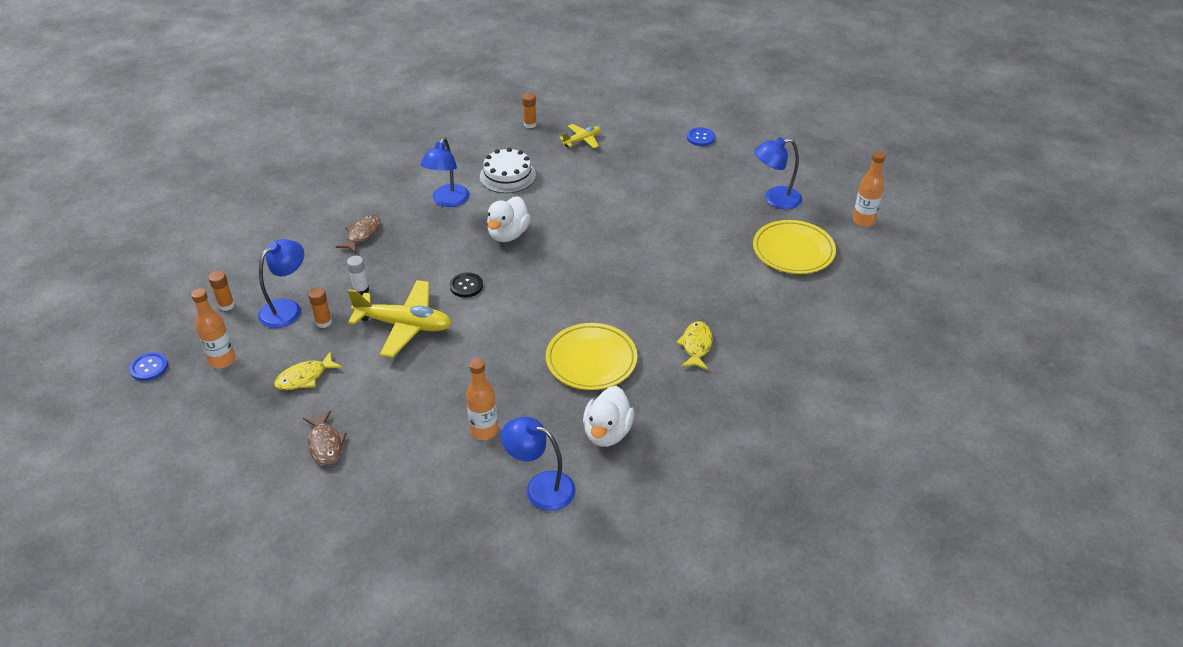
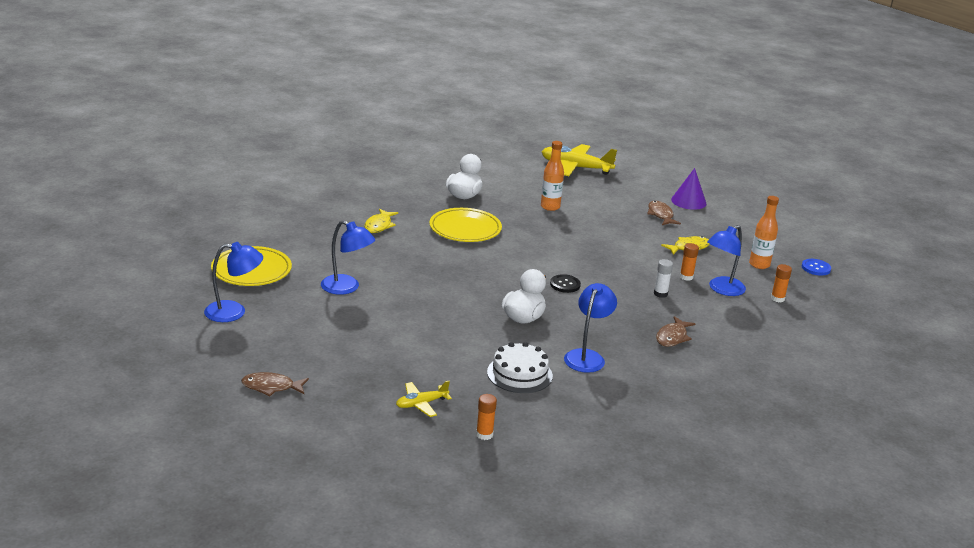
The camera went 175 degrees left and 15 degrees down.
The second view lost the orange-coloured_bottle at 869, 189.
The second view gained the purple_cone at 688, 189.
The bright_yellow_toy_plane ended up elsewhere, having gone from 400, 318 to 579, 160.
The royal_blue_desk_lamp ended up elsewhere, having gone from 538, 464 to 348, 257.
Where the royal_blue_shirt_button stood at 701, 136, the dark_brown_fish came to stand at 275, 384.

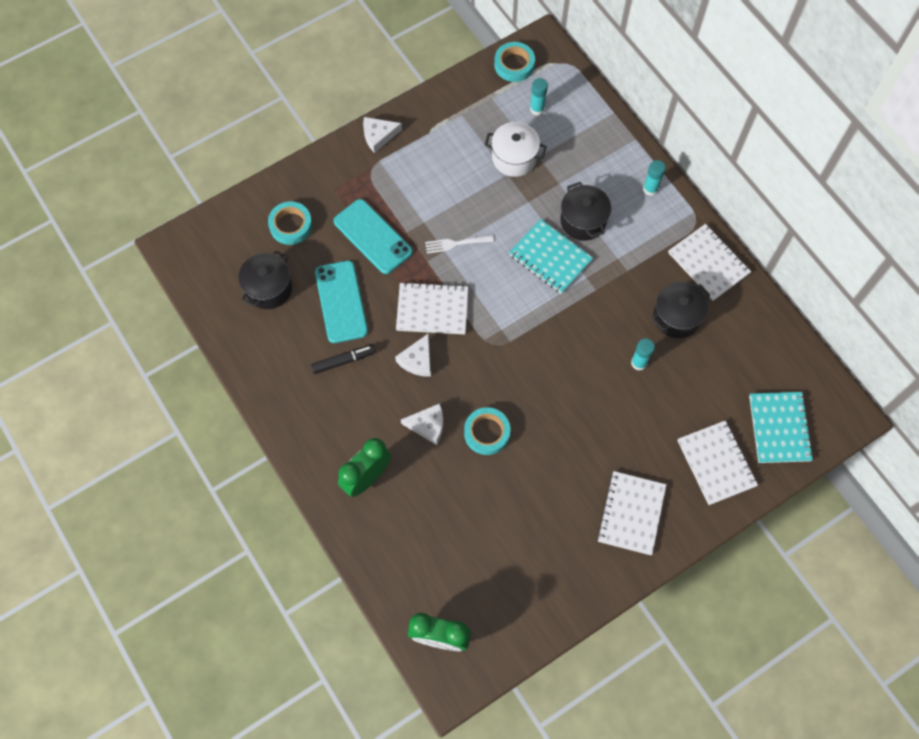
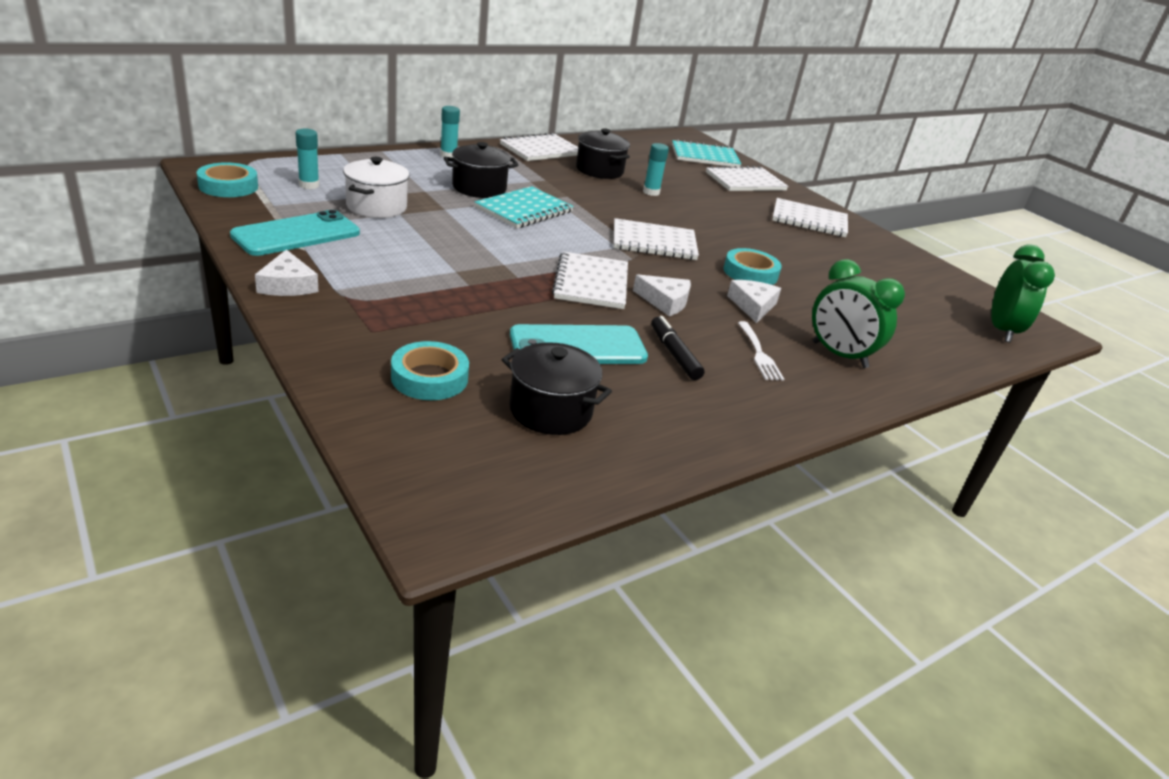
The camera went 95 degrees left and 35 degrees down.
The second view gained the pure_white_notepad at 656, 239.
The teal_smartphone ended up elsewhere, having gone from 373, 236 to 295, 233.
The pure_white_fork ended up elsewhere, having gone from 459, 244 to 761, 351.

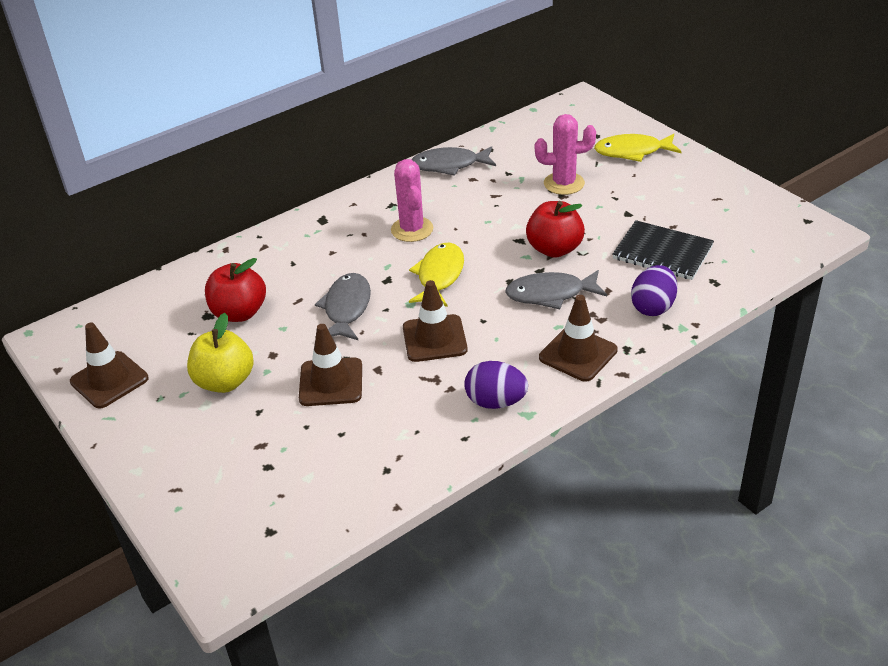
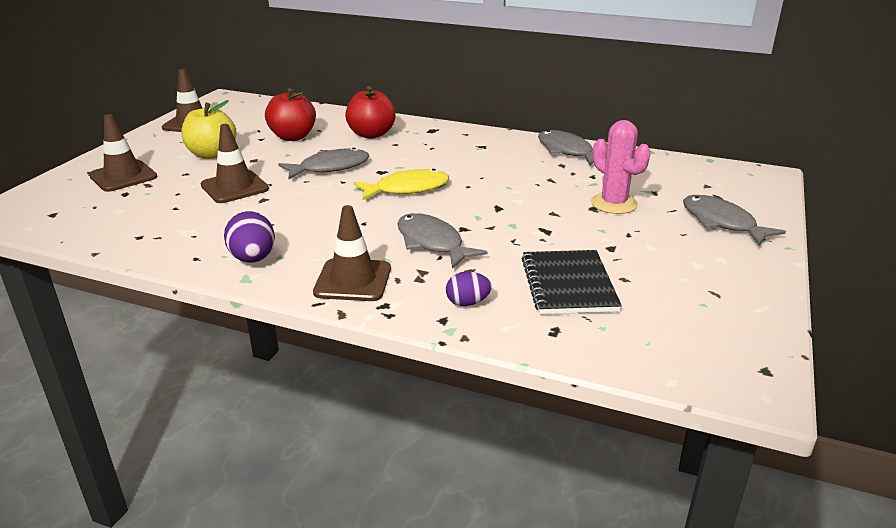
The camera went 55 degrees right and 10 degrees down.
The second view lost the rose-pink_prickly_plant at 412, 200.
The dark_brown_road_cone ended up elsewhere, having gone from 435, 321 to 123, 153.
The crimson_apple ended up elsewhere, having gone from 555, 229 to 370, 112.
What was the bright_yellow_fish at 638, 148 turned into the grey_fish at 734, 220.
The size of the purple_egg_shape at 654, 290 changed by a factor of 0.64.

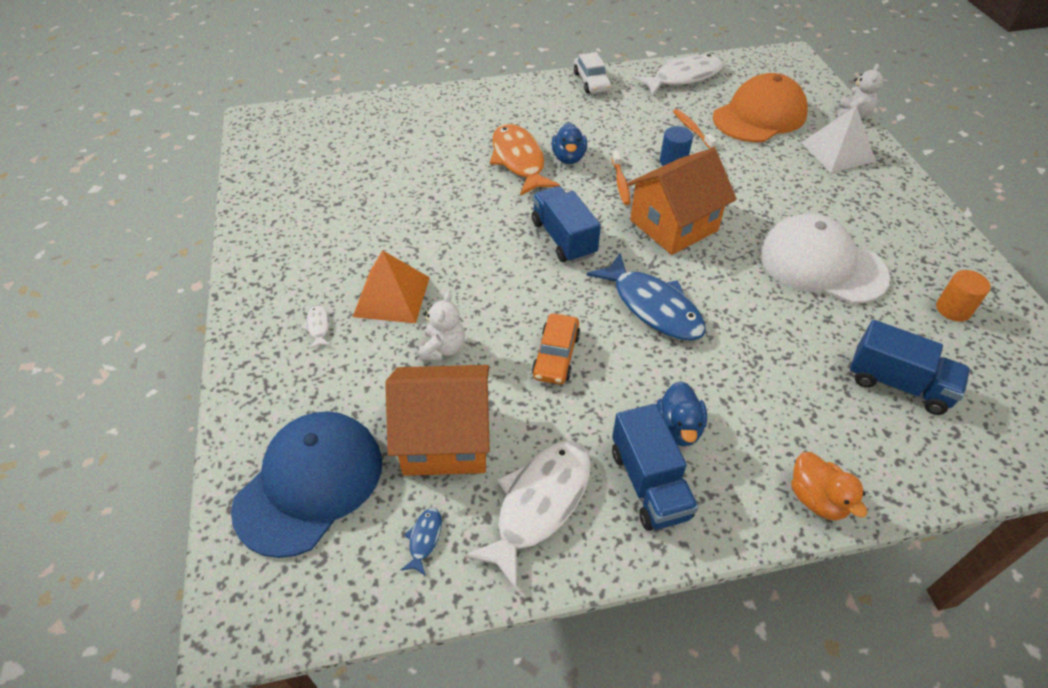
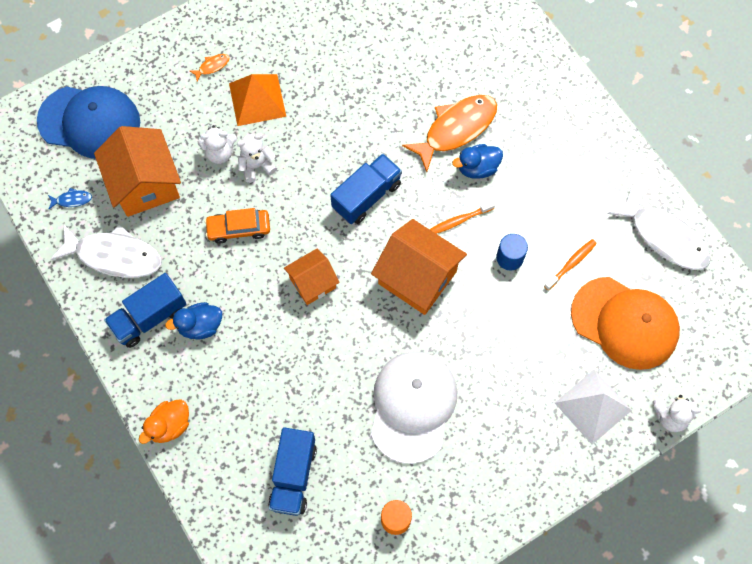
The camera went 70 degrees right and 20 degrees up.
The second view lost the pure_white_automobile at 592, 72.
The second view gained the pure_white_teddy at 257, 158.
Where the royal_blue_fish stood at 646, 297, the orange-coloured_toy_house came to stand at 312, 277.
What was the pure_white_fish at 315, 327 turned into the orange-coloured_fish at 210, 67.

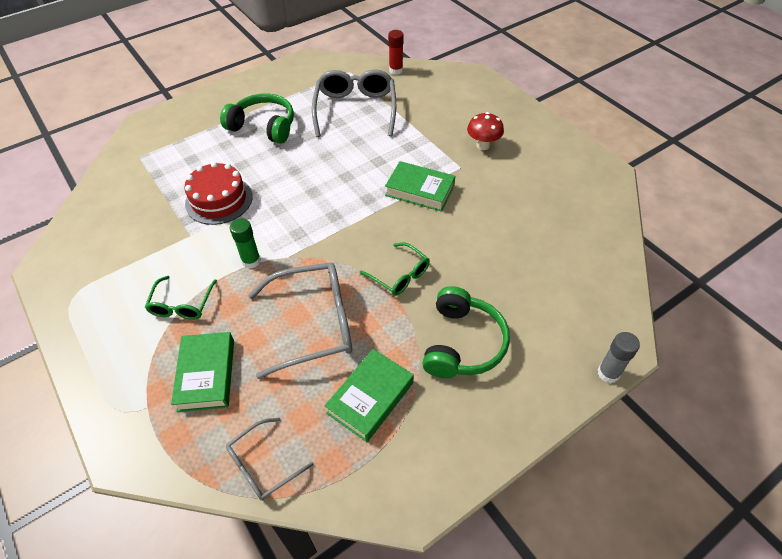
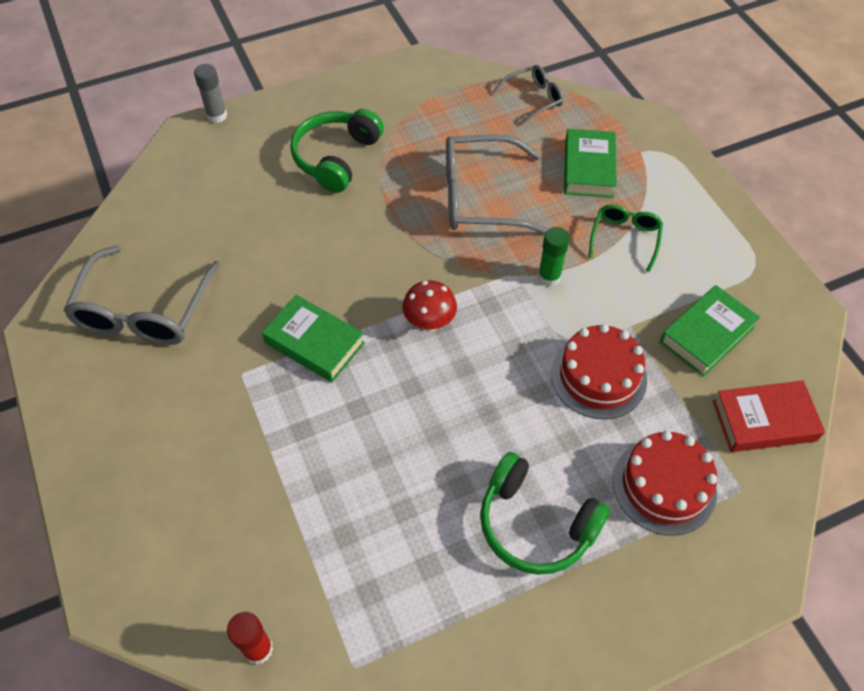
The camera went 170 degrees left and 5 degrees up.
The second view lost the green_glasses at 395, 269.
The second view gained the crimson_gateau at 665, 483.
The second view gained the crimson_hardcover at 769, 416.
The grey_glasses ended up elsewhere, having gone from 354, 103 to 141, 295.
The green_hardcover ended up elsewhere, having gone from 369, 395 to 710, 331.
The crimson_mushroom ended up elsewhere, having gone from 485, 131 to 429, 306.

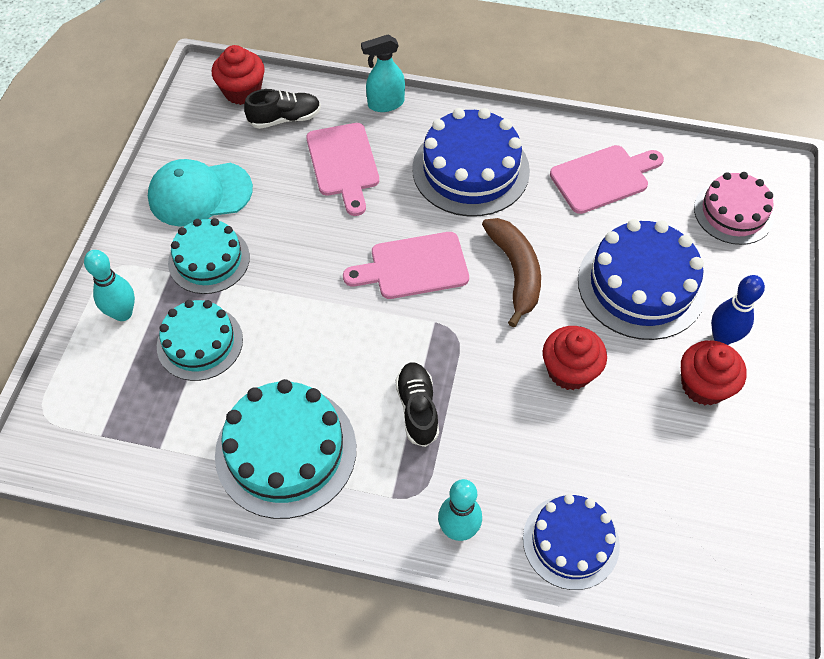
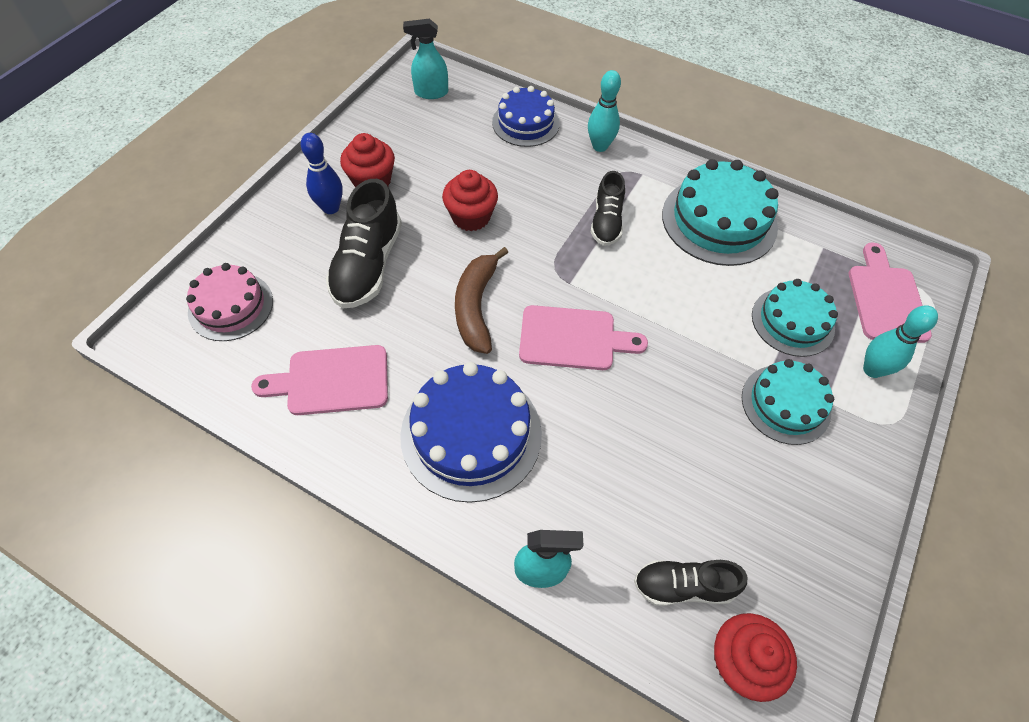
The camera went 165 degrees left and 0 degrees up.
The second view lost the teal_peaked_cap at 200, 193.
The second view gained the teal_sprayer at 425, 58.
The rose-pink_chopping_board ended up elsewhere, having gone from 342, 169 to 890, 292.
Where the royal_blue_gateau stood at 642, 279, the jet-black_sneaker came to stand at 364, 243.

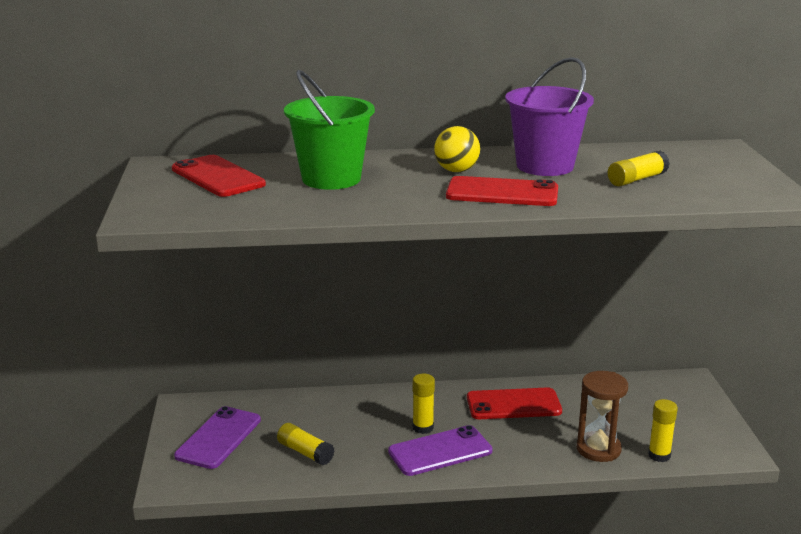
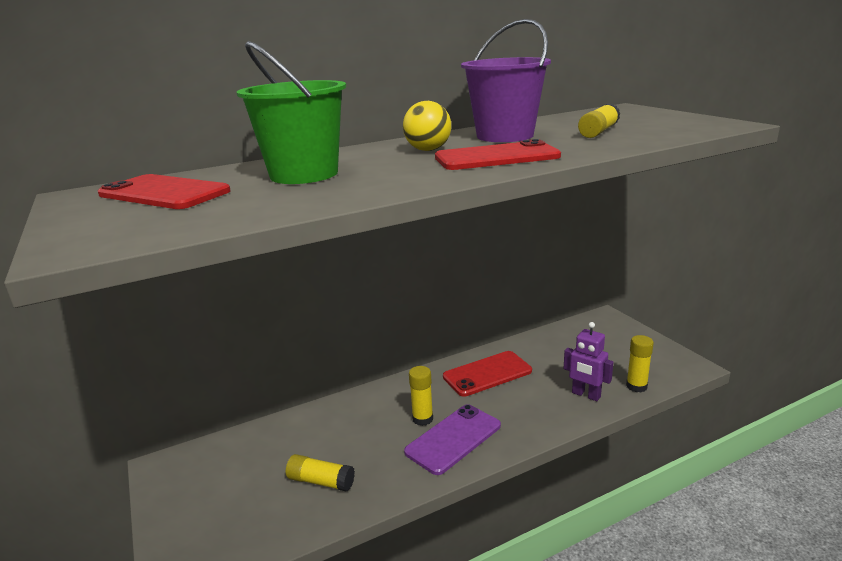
The camera went 20 degrees left and 0 degrees up.
The second view lost the purple_smartphone at 217, 437.
Where the dark_brown_sandglass stood at 602, 416, the purple_robot_figure came to stand at 588, 361.

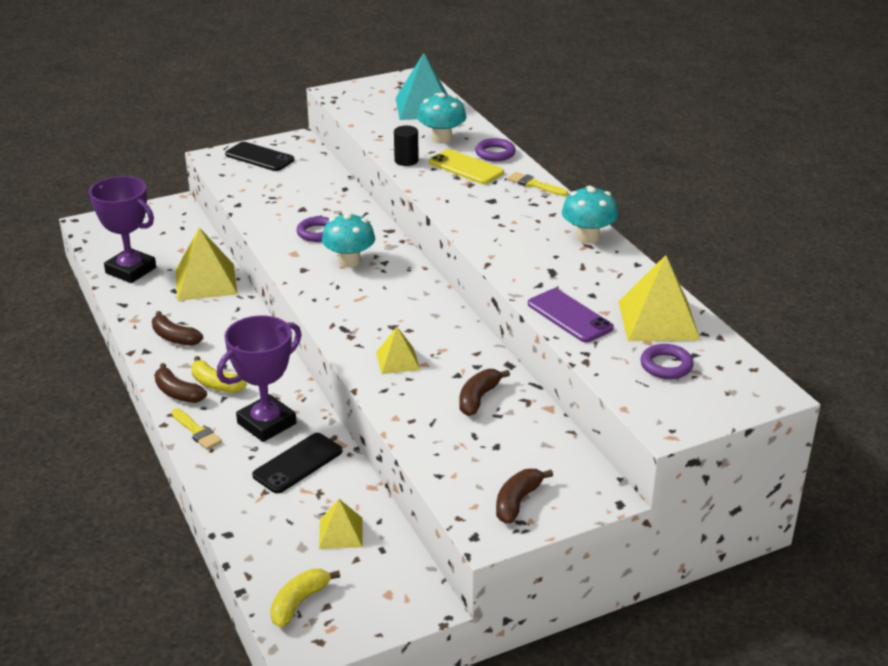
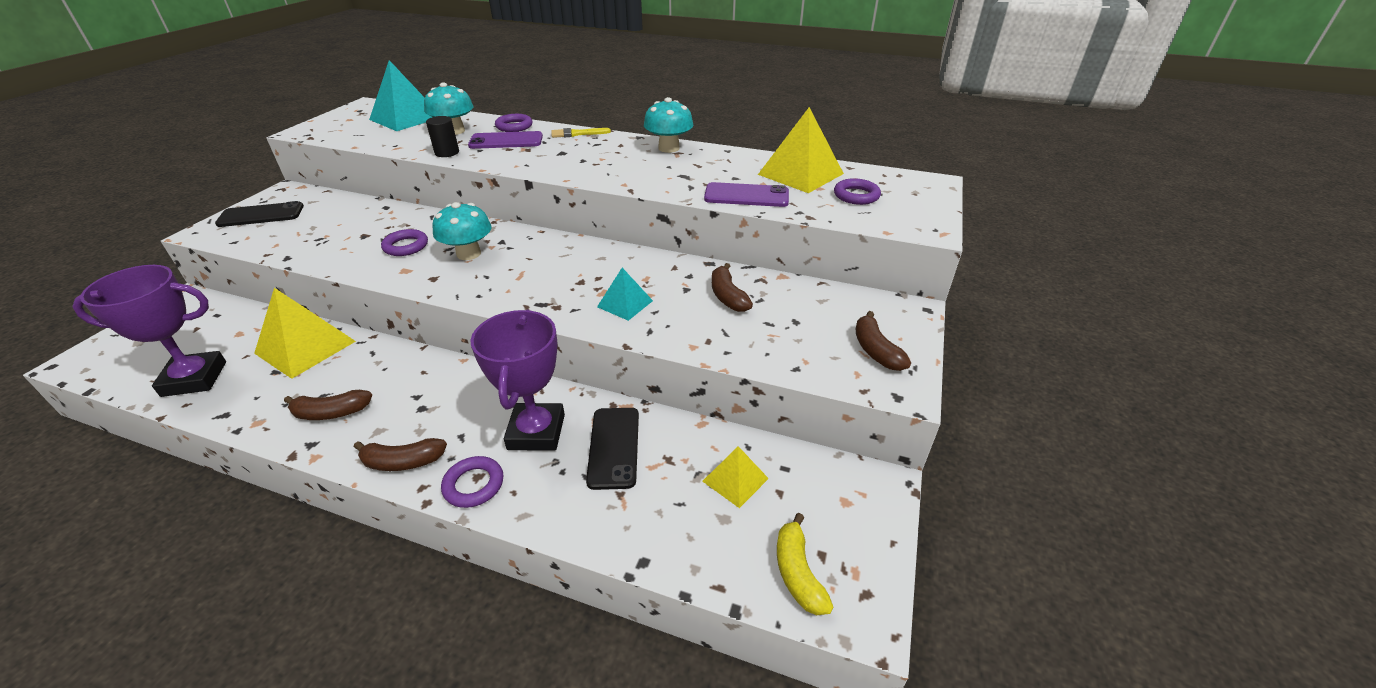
The camera went 45 degrees left and 5 degrees up.
The second view lost the bright_yellow_toy_banana at 219, 374.
Where the bright_yellow_paintbrush stood at 197, 429, the purple_torus came to stand at 472, 482.
What was the bright_yellow_solid_pyramid at 398, 350 turned into the teal_solid_pyramid at 625, 294.
What was the bright_yellow_smartphone at 466, 166 turned into the purple_smartphone at 505, 140.

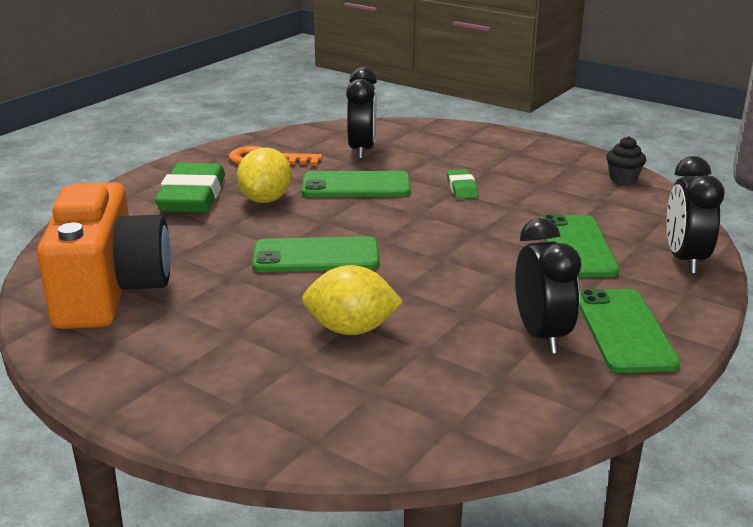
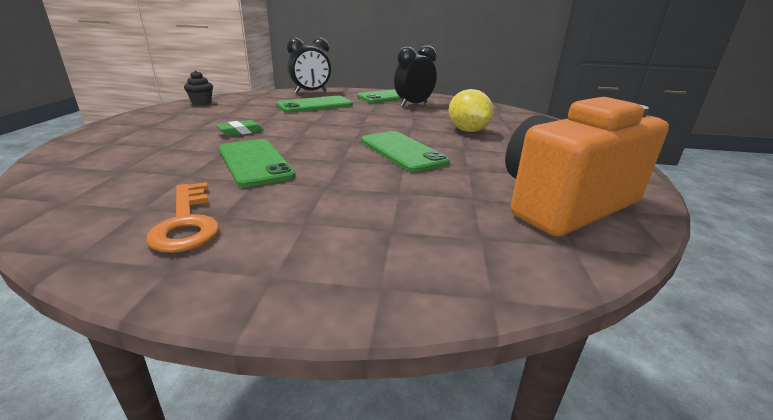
The camera went 120 degrees left and 0 degrees up.
The second view lost the green_eraser at 190, 187.
The second view lost the bright_yellow_toy_lemon at 264, 175.
The second view lost the jet-black_alarm_clock at 361, 113.

